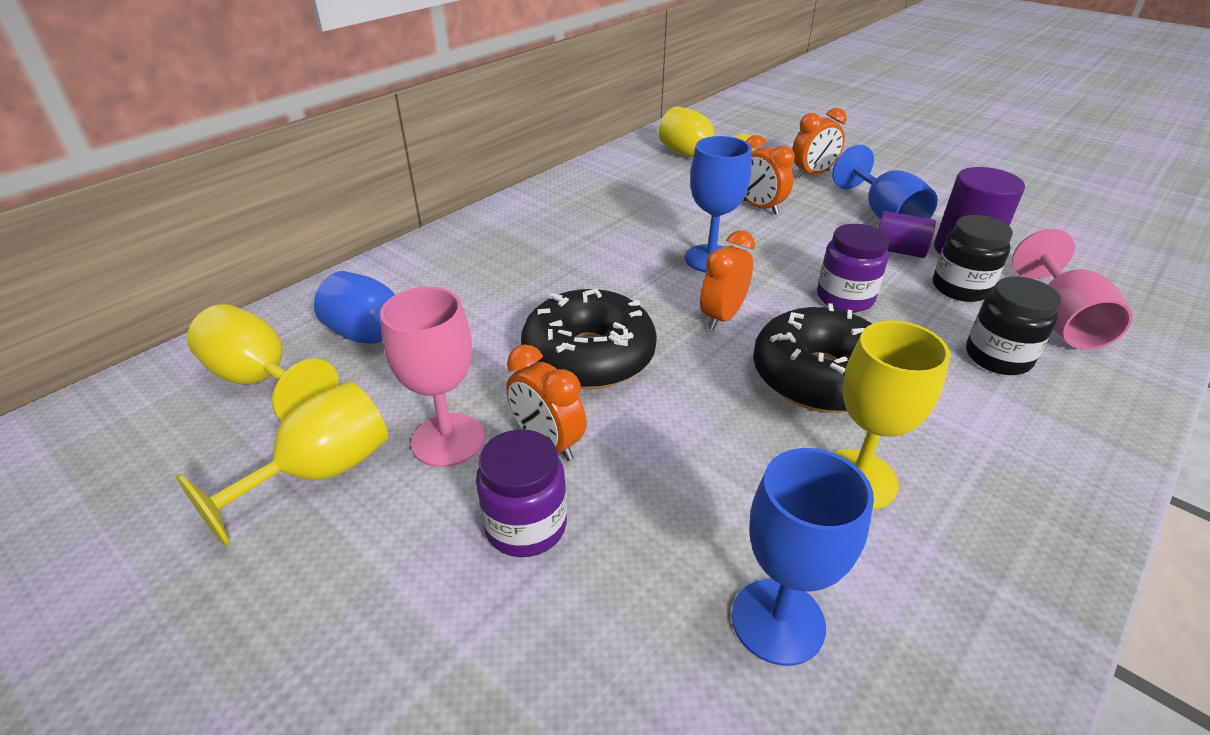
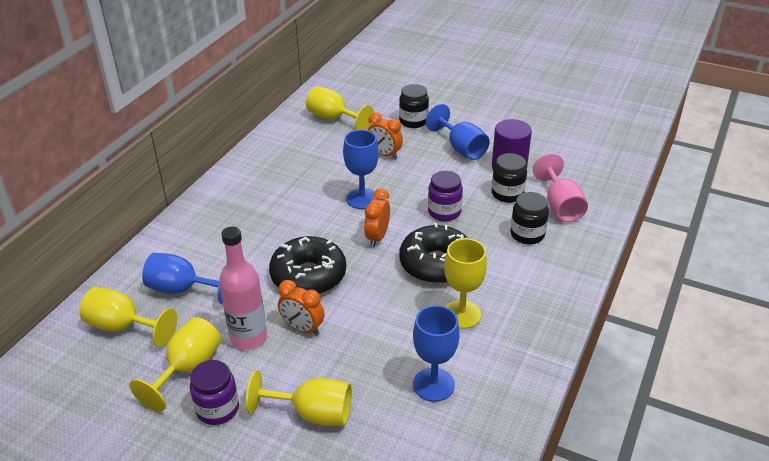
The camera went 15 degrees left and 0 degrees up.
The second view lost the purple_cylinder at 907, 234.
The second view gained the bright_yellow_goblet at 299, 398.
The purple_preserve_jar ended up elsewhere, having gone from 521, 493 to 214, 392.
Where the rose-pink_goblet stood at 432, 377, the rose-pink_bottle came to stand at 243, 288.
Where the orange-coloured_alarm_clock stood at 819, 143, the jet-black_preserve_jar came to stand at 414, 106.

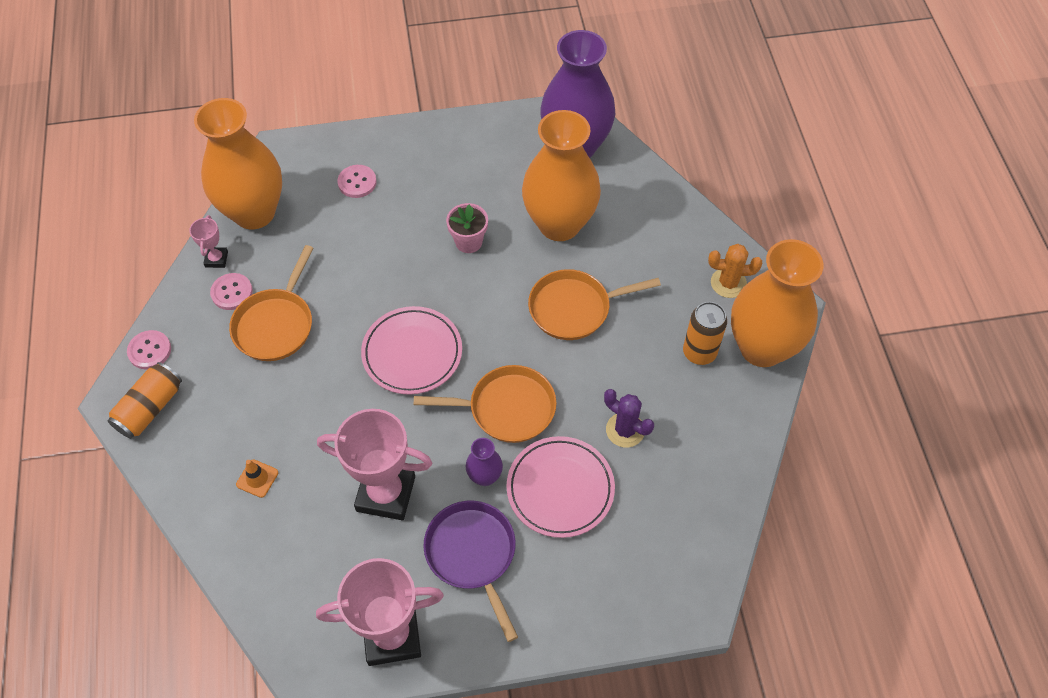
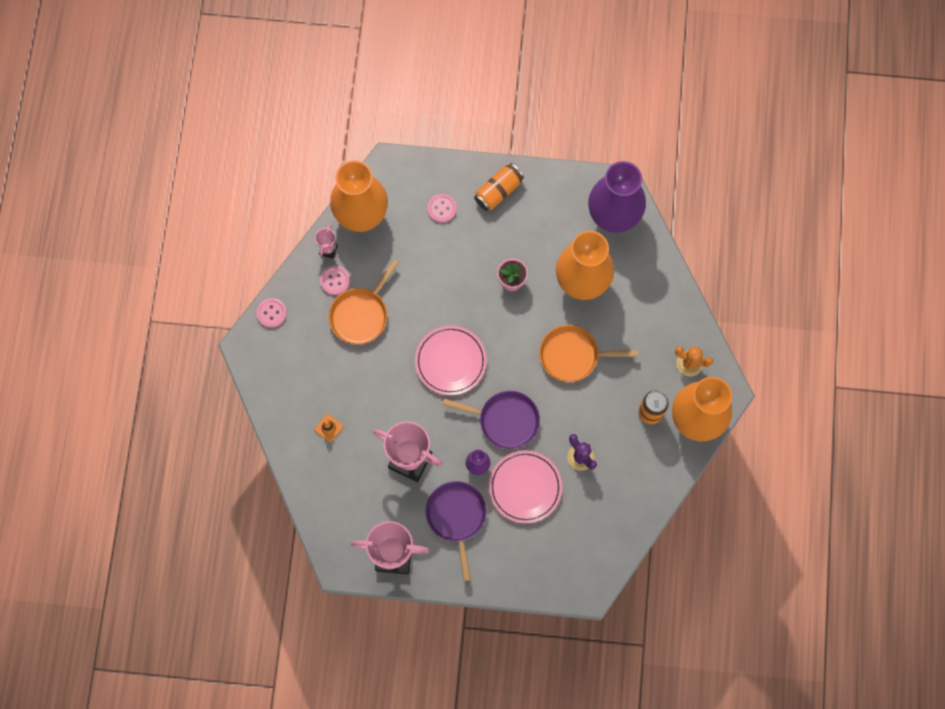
The camera went 15 degrees right and 15 degrees up.
The orange-coloured_soda_can ended up elsewhere, having gone from 145, 400 to 499, 187.
What was the orange-coloured_pan at 485, 404 turned into the purple_pan at 491, 420.

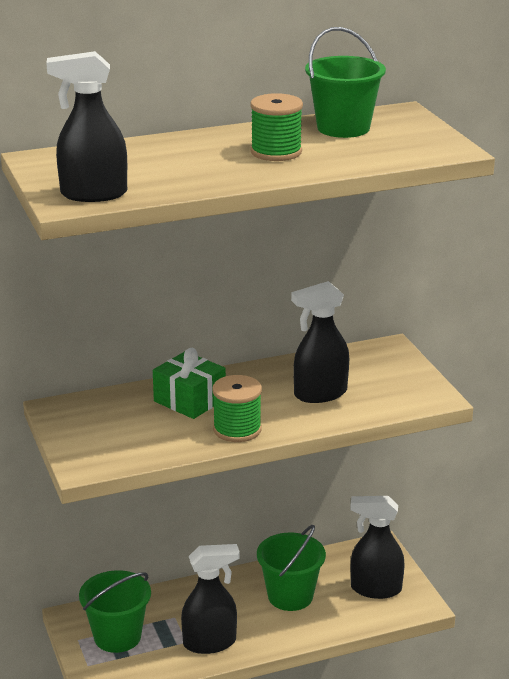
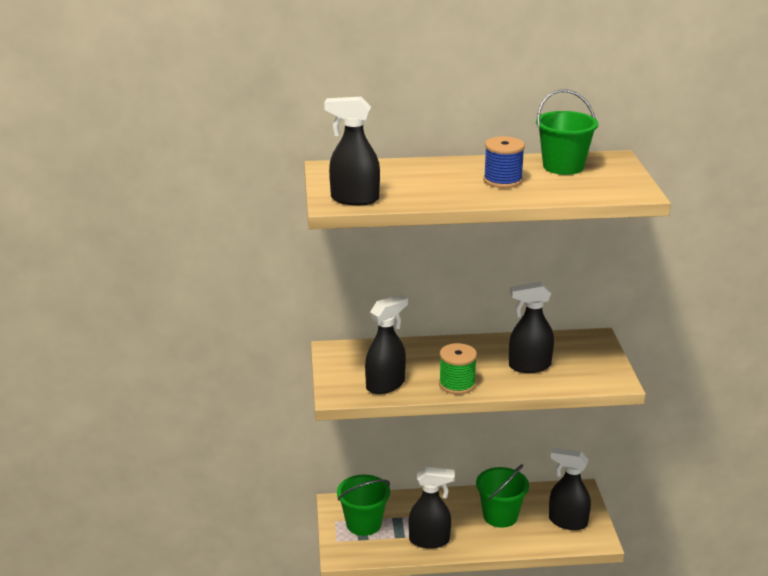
The camera went 15 degrees right and 0 degrees up.
The second view lost the green_present at 189, 383.
The second view gained the jet-black_sprayer at 386, 344.
What was the green_spool at 276, 127 turned into the royal_blue_spool at 504, 162.

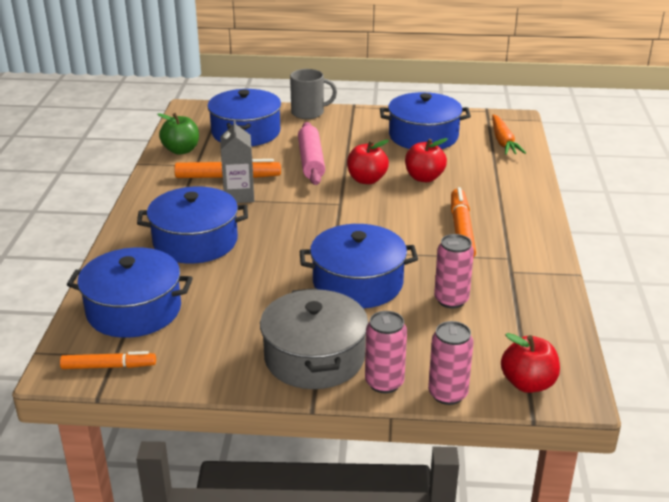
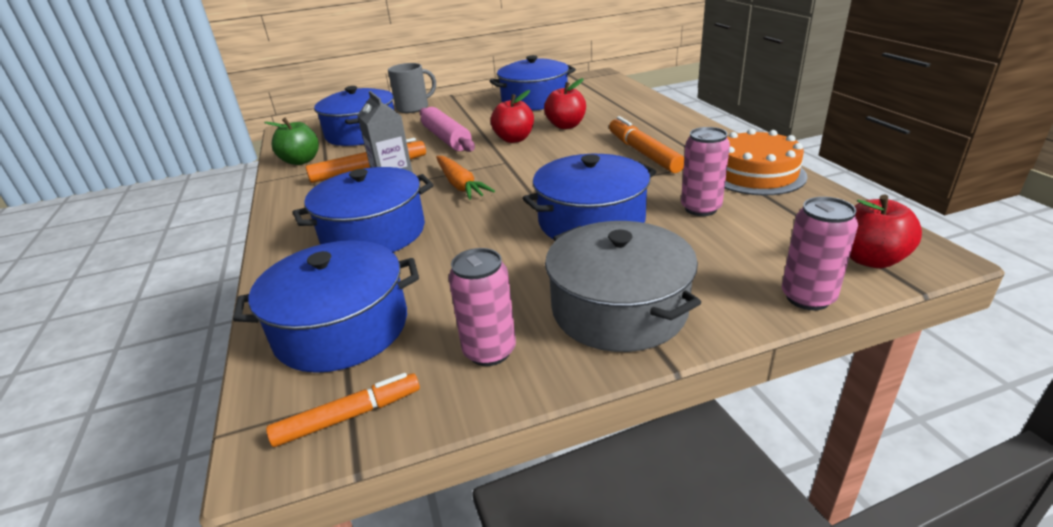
The camera went 20 degrees left and 0 degrees up.
The second view gained the orange-coloured_gateau at 766, 162.
The rose-pink_soda_can ended up elsewhere, having gone from 386, 352 to 482, 307.
The orange-coloured_carrot ended up elsewhere, having gone from 509, 134 to 465, 178.

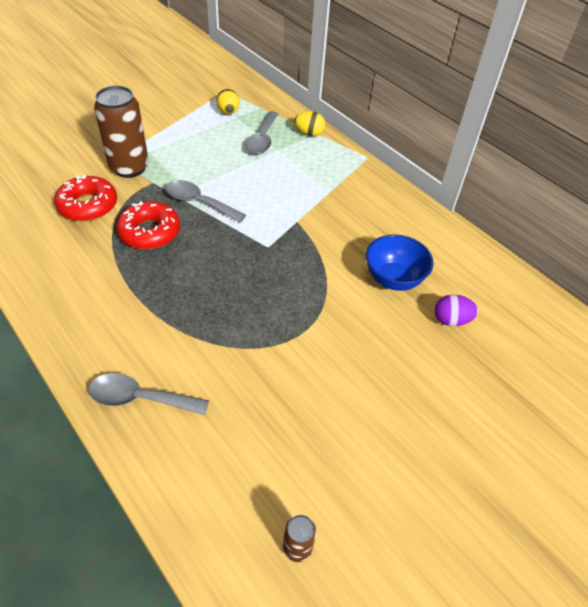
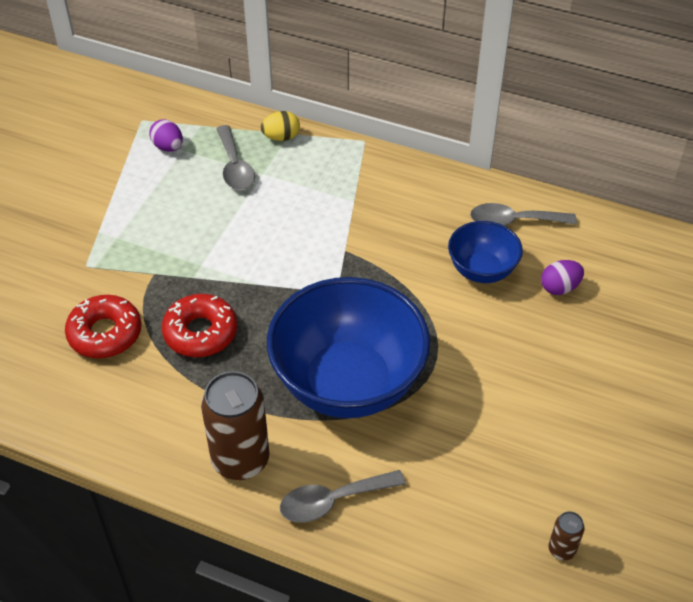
The camera went 25 degrees left and 0 degrees up.
The second view gained the royal_blue_bowl at 348, 347.
The dark_brown_soda_can ended up elsewhere, having gone from 121, 132 to 235, 425.
The grey_teaspoon ended up elsewhere, having gone from 205, 201 to 523, 214.
What was the bright_yellow_egg_shape at 228, 102 turned into the purple_egg_shape at 166, 135.

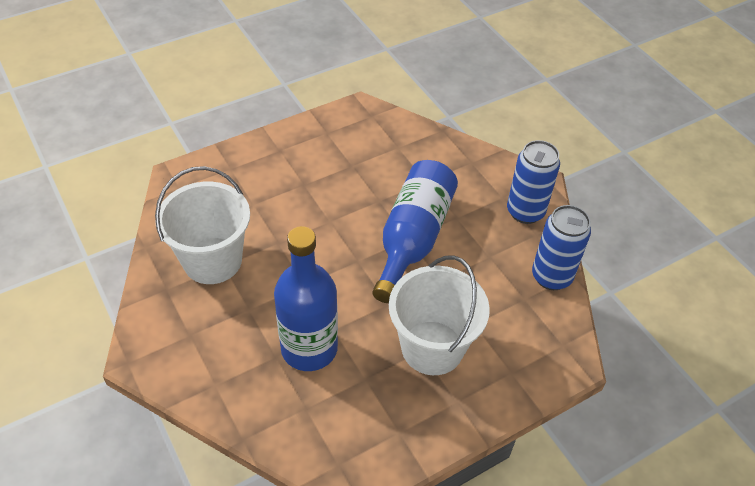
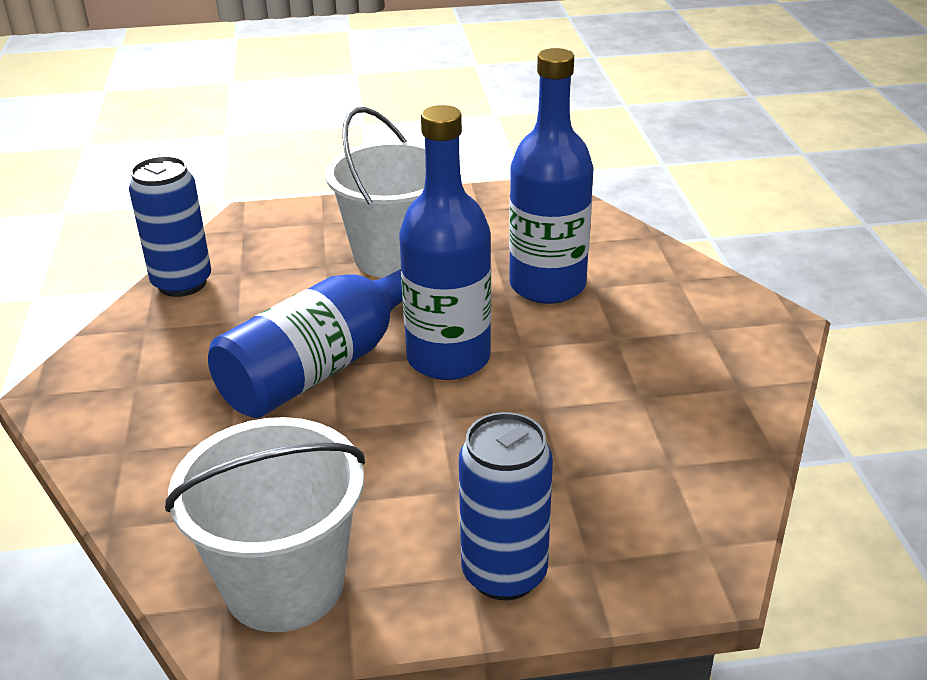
The camera went 155 degrees left and 15 degrees down.
The second view gained the royal_blue_bottle at 445, 242.
The pure_white_pail ended up elsewhere, having gone from 202, 225 to 265, 524.
The royal_blue_soda_can ended up elsewhere, having gone from 533, 182 to 506, 506.

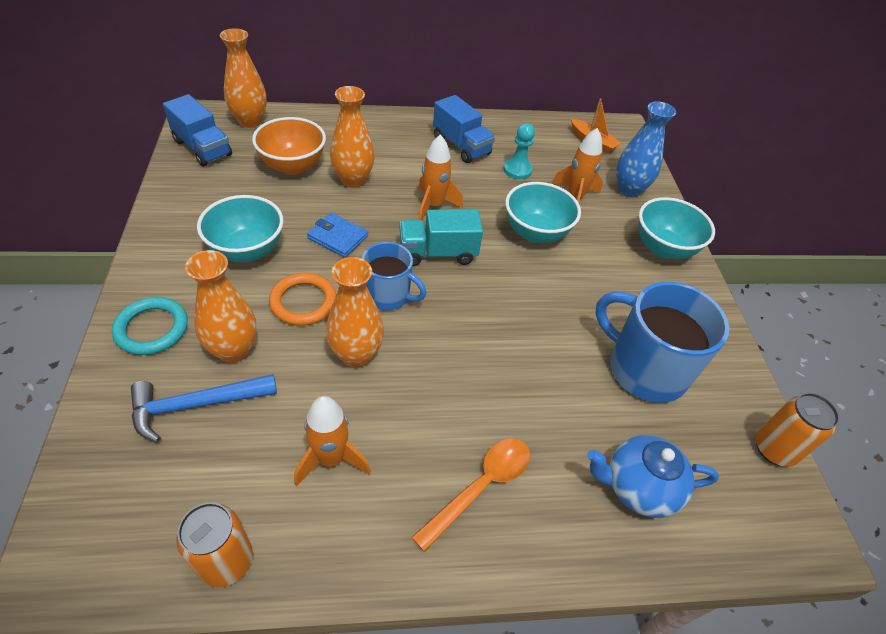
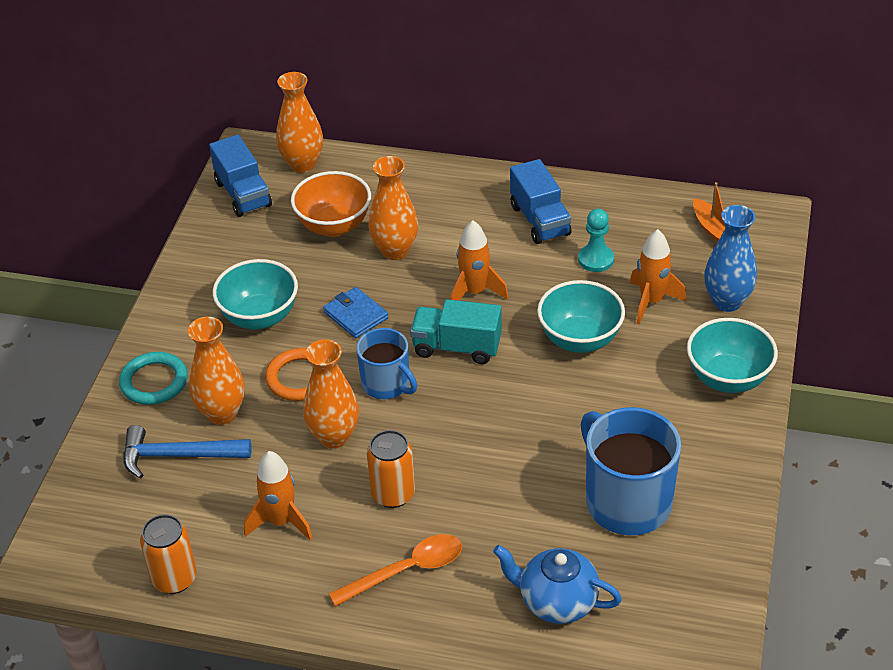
The camera went 25 degrees right and 5 degrees down.
The orange-coloured_soda_can ended up elsewhere, having gone from 798, 430 to 391, 469.

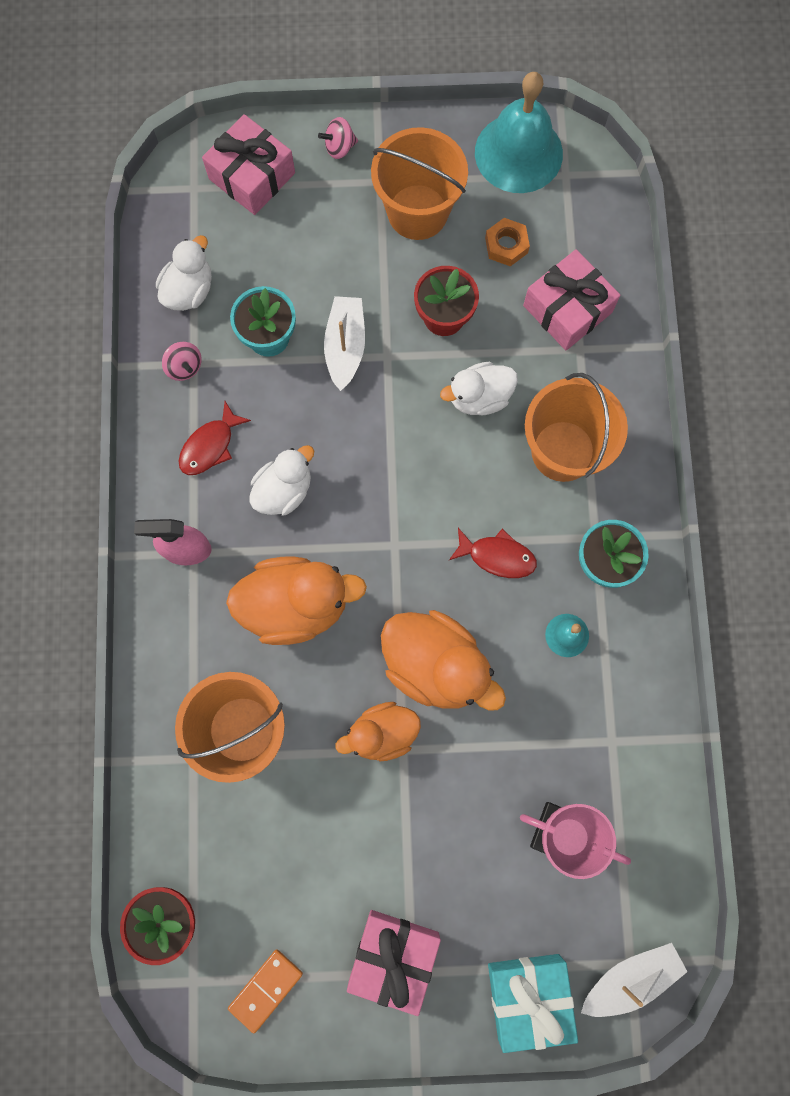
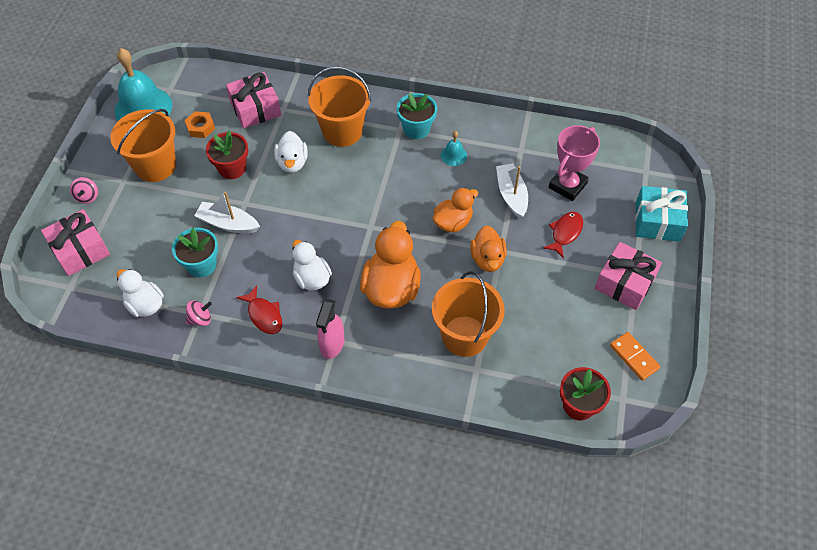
The camera went 75 degrees left and 20 degrees down.
The crimson_fish ended up elsewhere, having gone from 493, 553 to 563, 235.
The pure_white_boat ended up elsewhere, having gone from 634, 980 to 512, 190.
The size of the orange-coloured_duck at 443, 660 changed by a factor of 0.62.

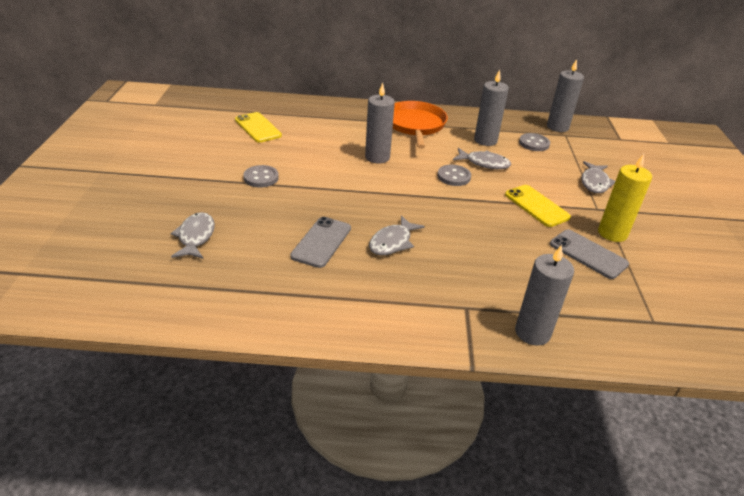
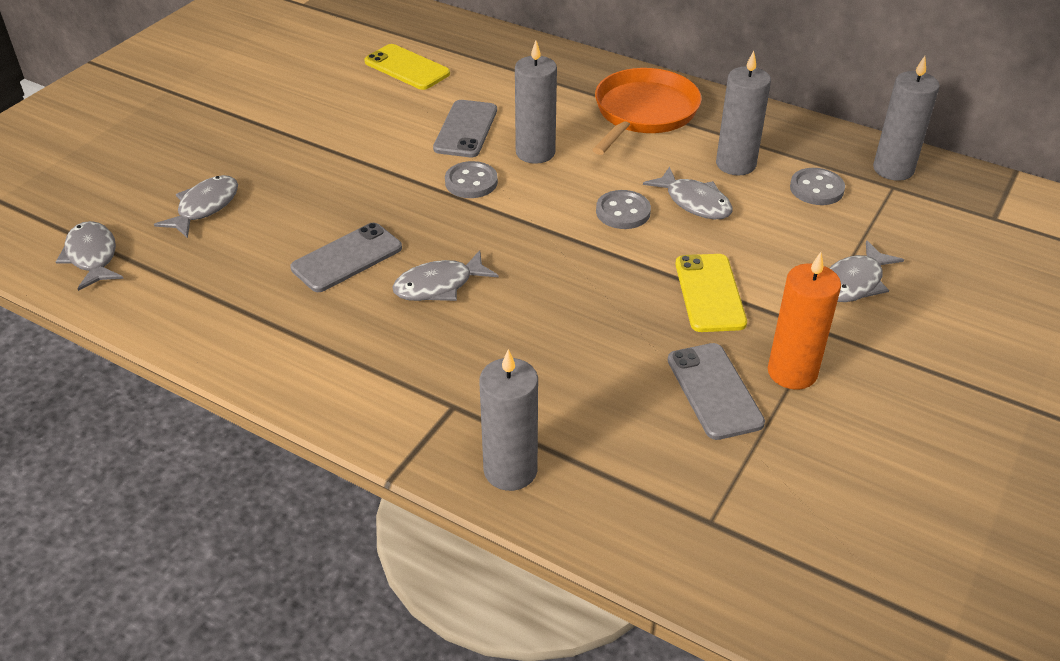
The camera went 30 degrees right and 5 degrees up.
The second view gained the grey_fish at 90, 256.
The second view gained the grey_smartphone at 465, 128.
The grey_shirt_button ended up elsewhere, having gone from 261, 176 to 471, 179.
What was the bright_yellow_candle at 625, 198 turned into the orange-coloured_candle at 804, 321.
The bright_yellow_smartphone at 258, 127 ended up facing another way, 45 degrees counterclockwise from before.

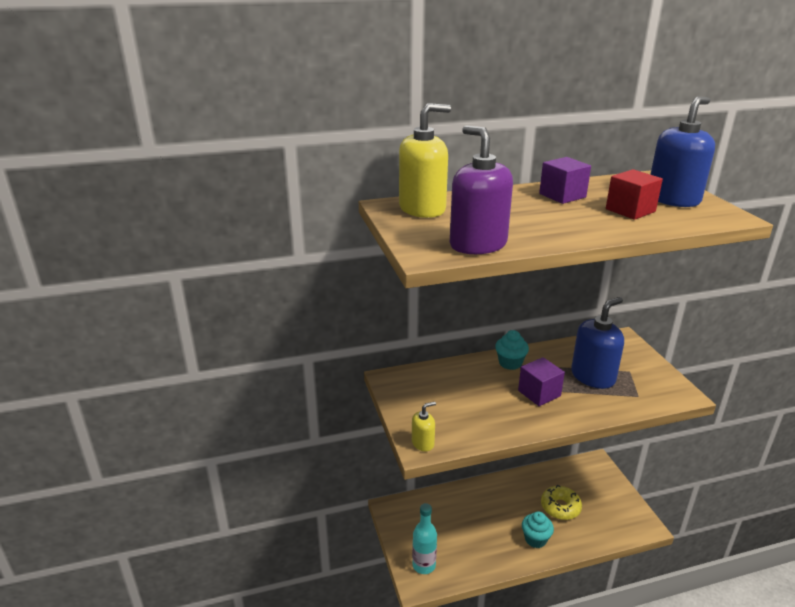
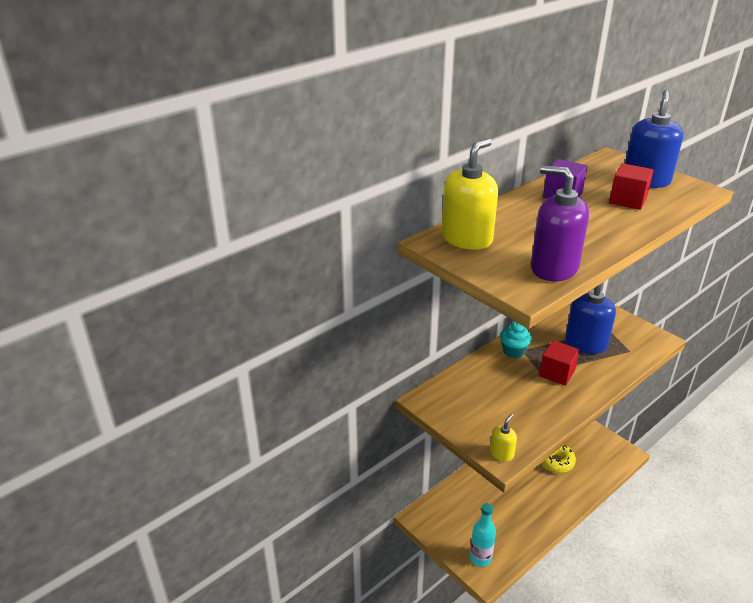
The camera went 25 degrees left and 5 degrees up.
The second view lost the teal_cupcake at 538, 529.
What was the purple_block at 541, 381 turned into the crimson_block at 559, 363.

